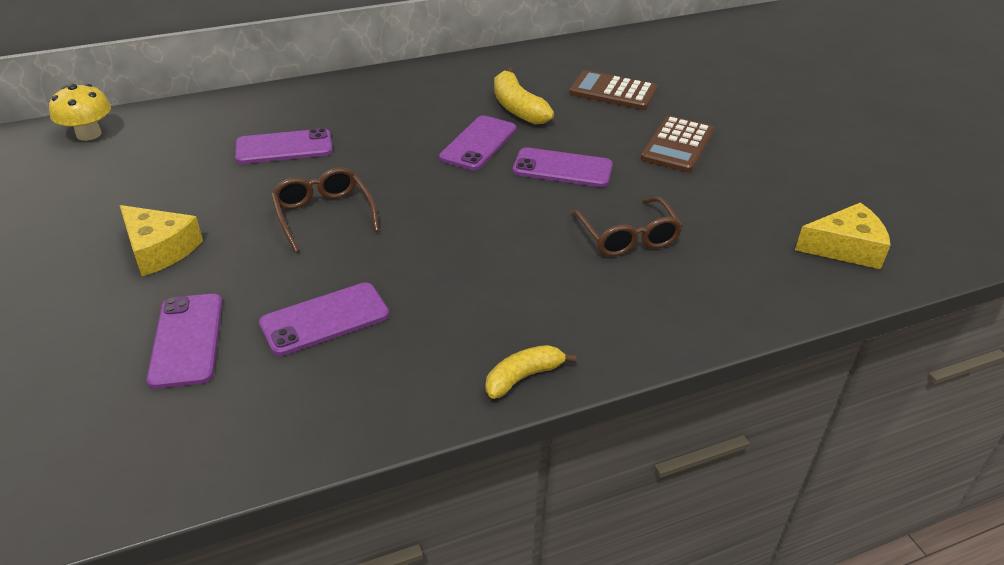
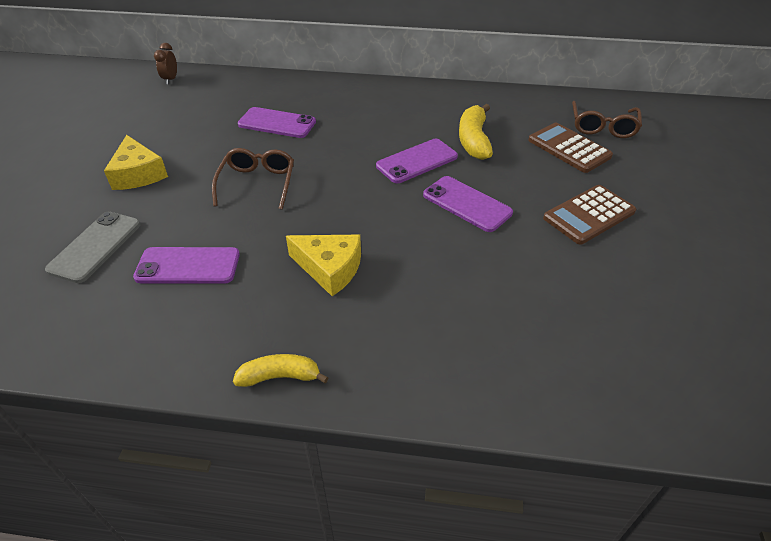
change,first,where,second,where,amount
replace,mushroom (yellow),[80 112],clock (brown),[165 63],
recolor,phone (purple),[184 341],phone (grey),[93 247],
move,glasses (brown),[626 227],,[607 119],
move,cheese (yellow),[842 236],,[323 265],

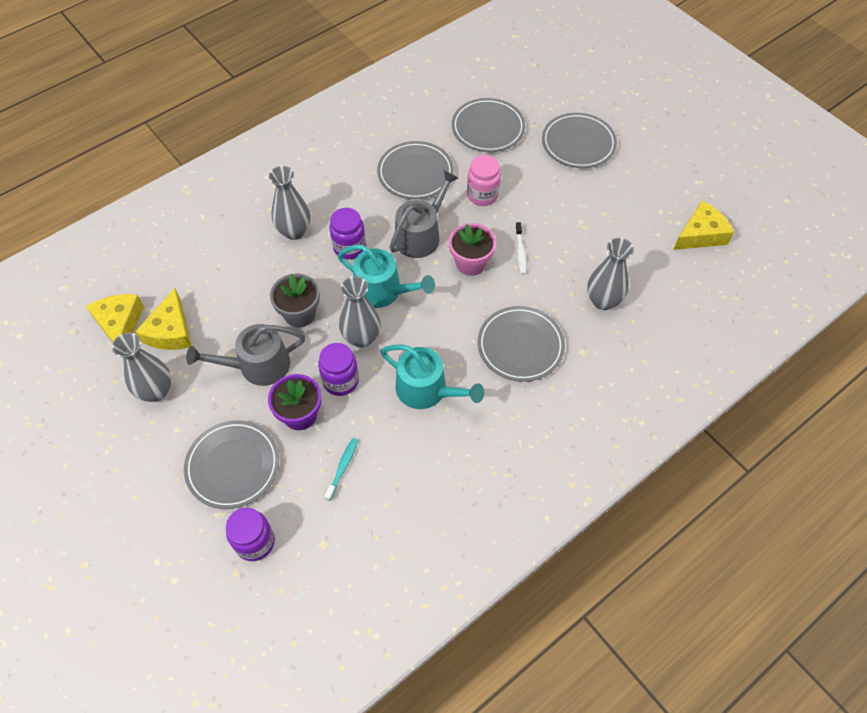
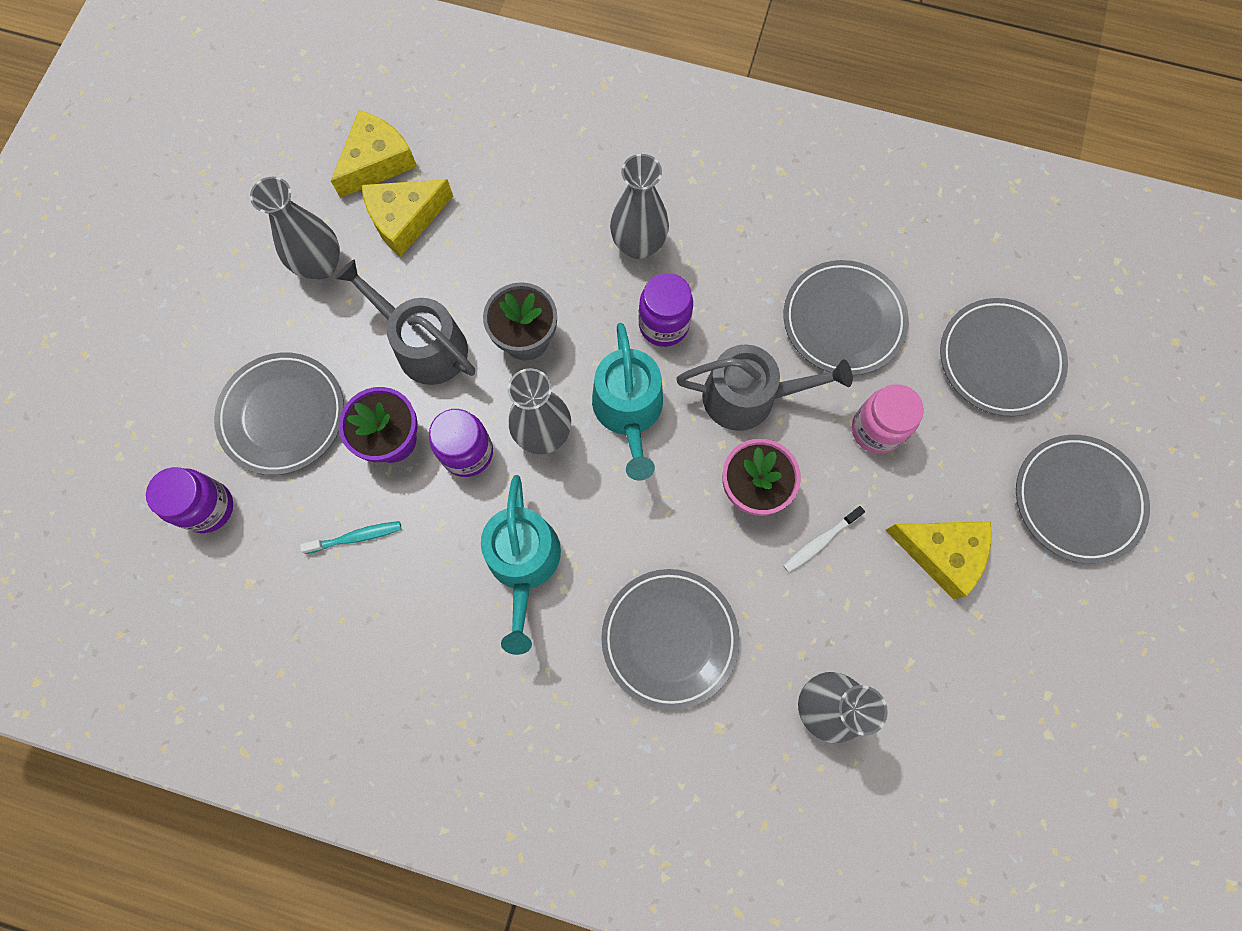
change,first,where,second,where,amount
move,cheese (yellow),[703 225],,[938 560],

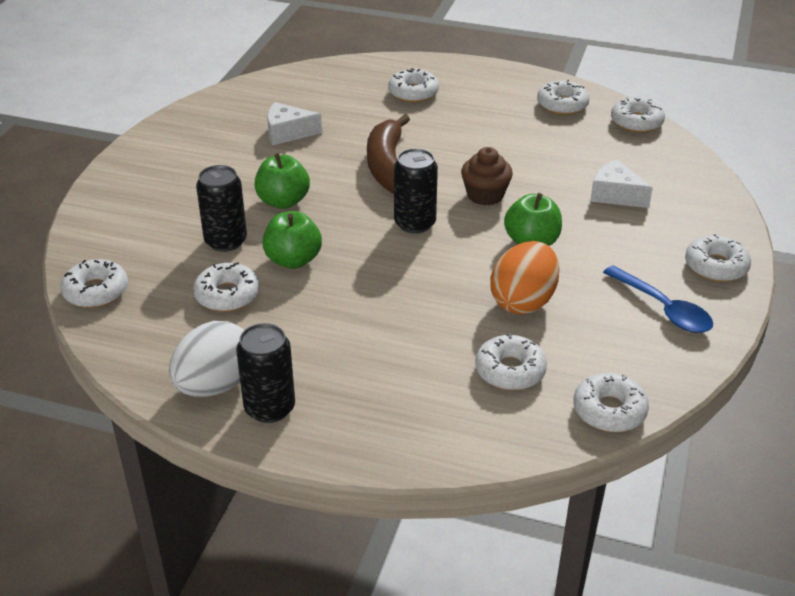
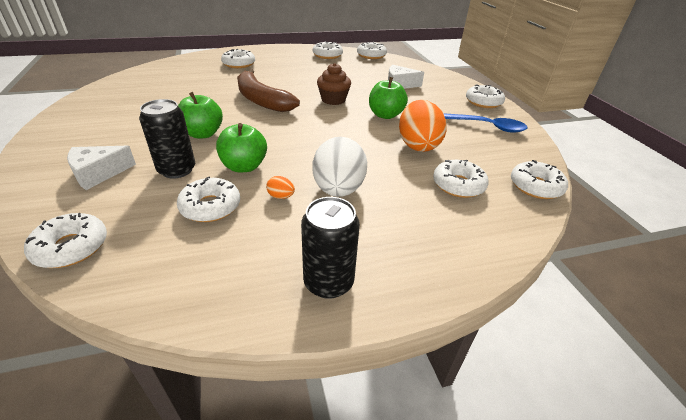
change,first,where,second,where,amount
move,egg (white),[206 359],,[339 167],
move,cheese (white),[294 124],,[101 168],
delete,can (black),[416 191],,,
insert,,,egg (orange),[280 187],

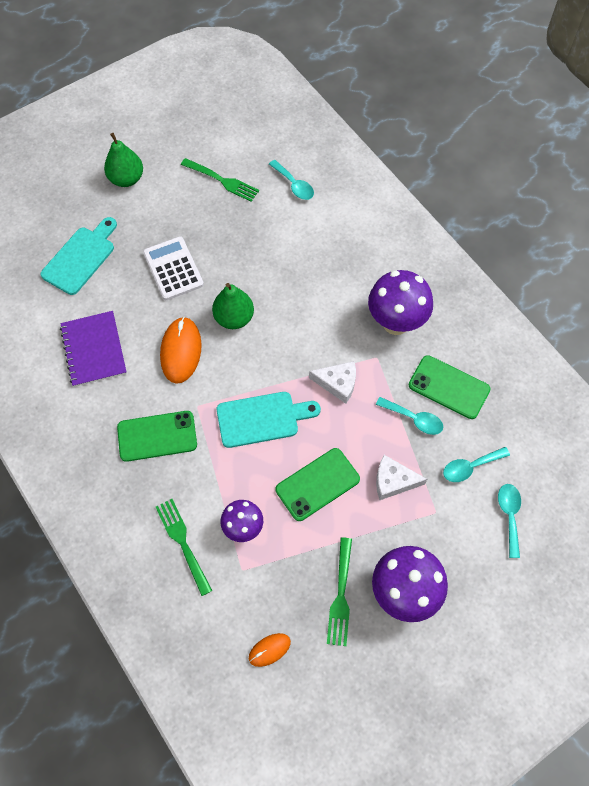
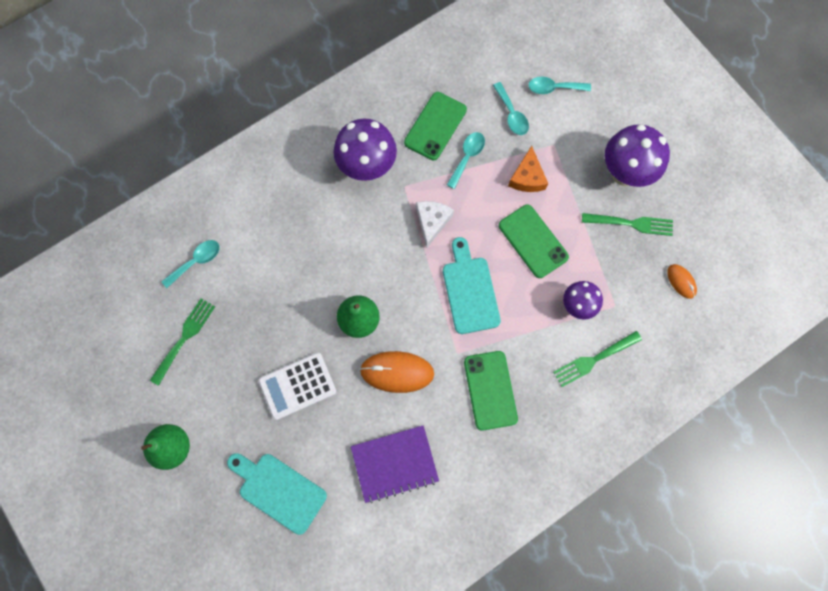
change,first,where,second,where,amount
recolor,cheese (white),[401 477],cheese (orange),[528 169],

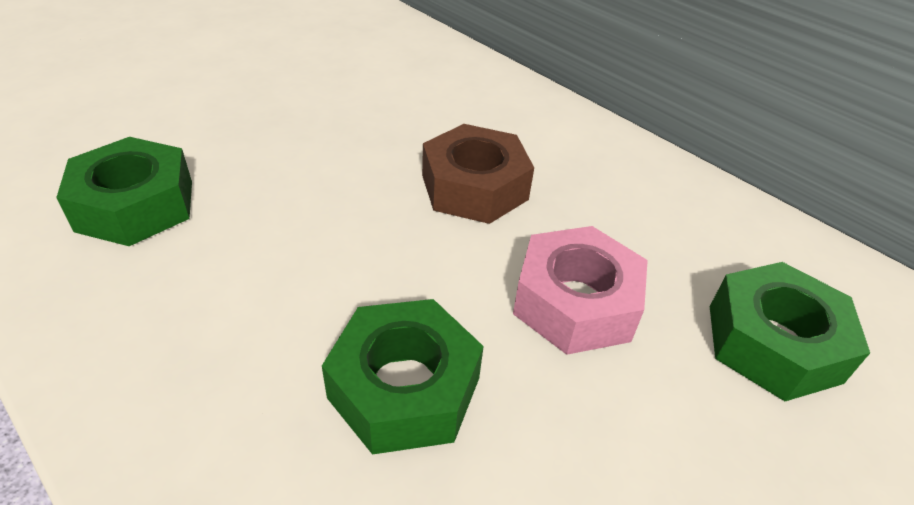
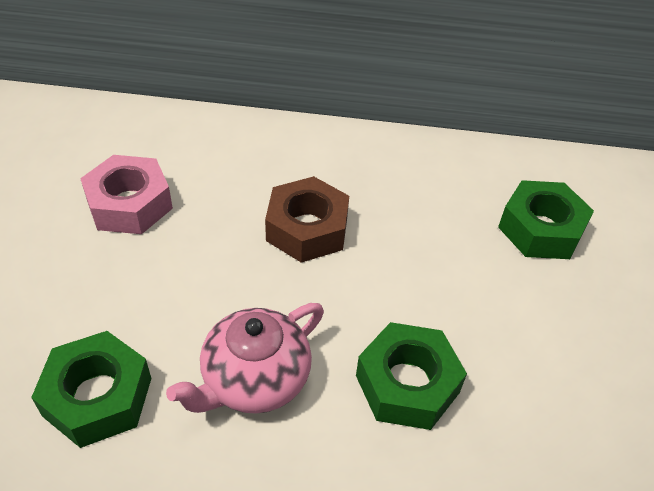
change,first,where,second,where,amount
move,nut (pink),[580 290],,[126 194],
insert,,,teapot (pink),[245 358],

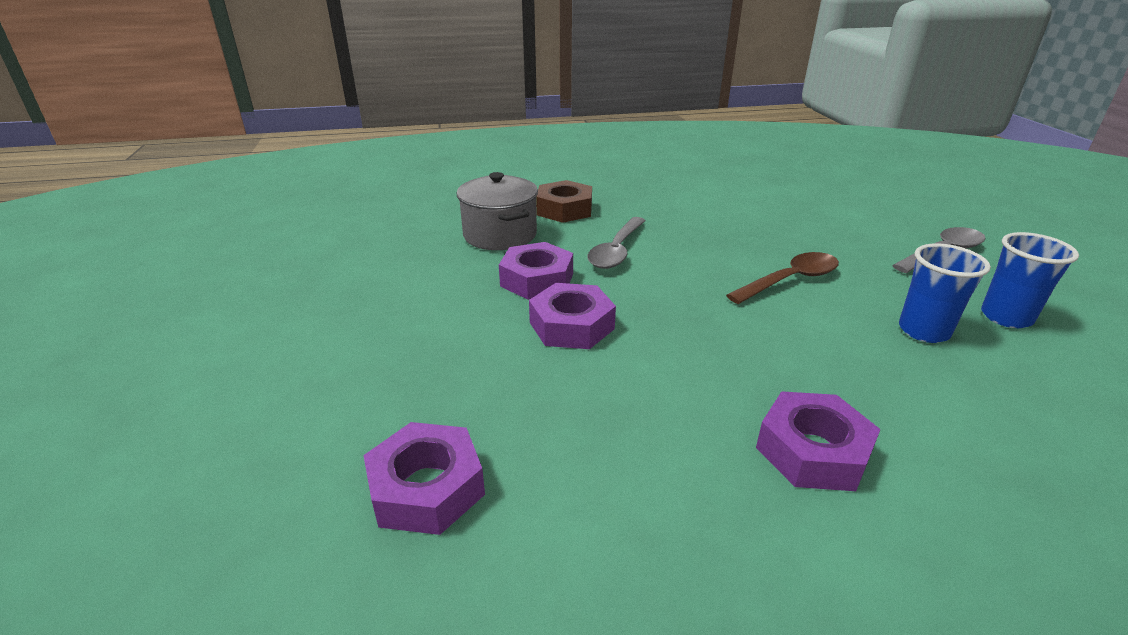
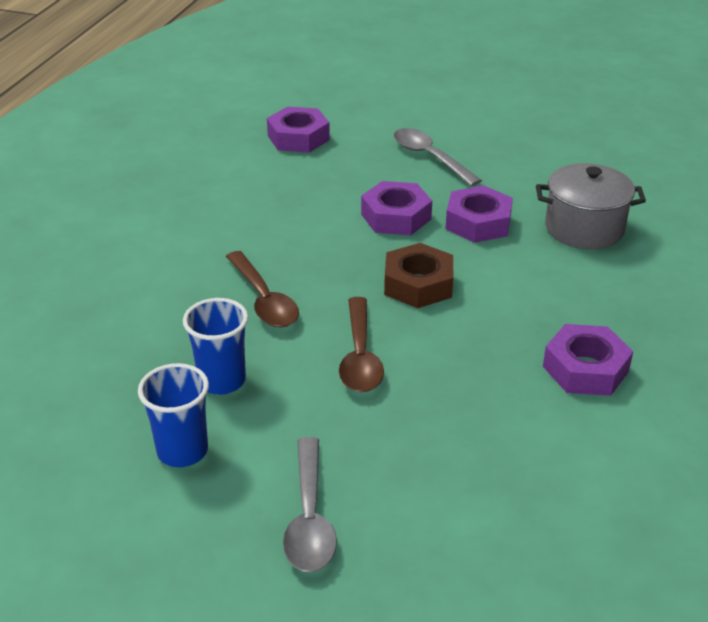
change,first,where,second,where,amount
move,nut (brown),[564 201],,[418 275],
move,spoon (grey),[616 243],,[438 157],
move,nut (purple),[818 441],,[588 360],
insert,,,spoon (brown),[262 289],

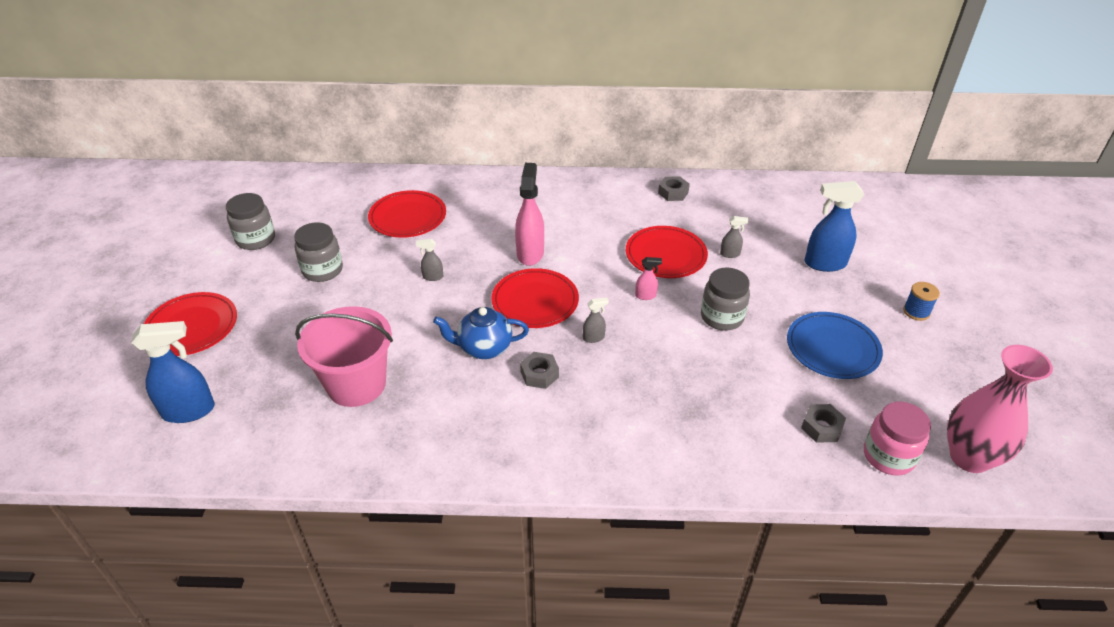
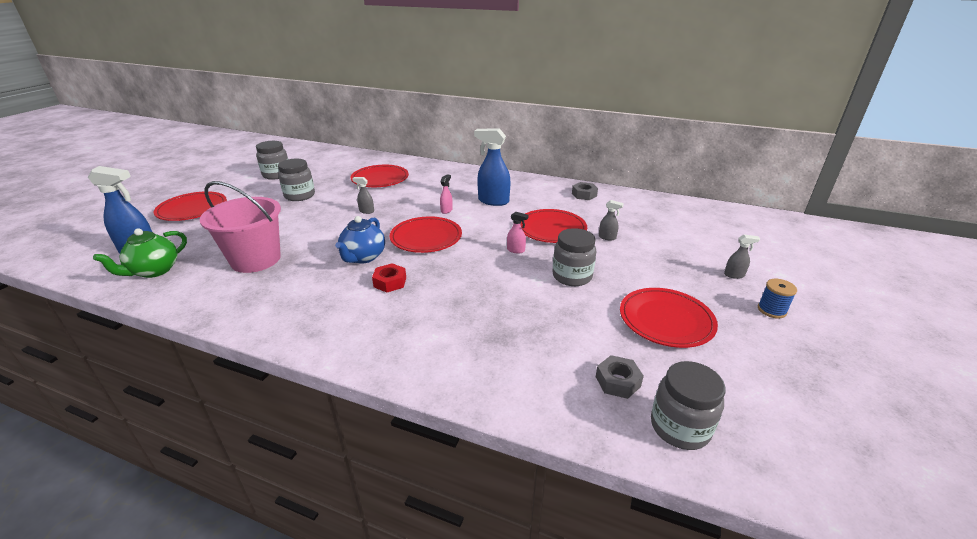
change,first,where,second,where,amount
rotate,teapot (blue),[481 333],,[360 240],90 degrees counterclockwise
resize,spray bottle (pink),[529 214],,[446 194],x0.48
recolor,nut (grey),[539 370],nut (red),[389 278],
move,spray bottle (grey),[596 320],,[742 256],
recolor,plate (blue),[835 345],plate (red),[669 318],
move,spray bottle (blue),[834 226],,[492 167],
recolor,jar (pink),[897 438],jar (grey),[688 405],
delete,vase (pink),[1000 409],,,
insert,,,teapot (green),[140 253],

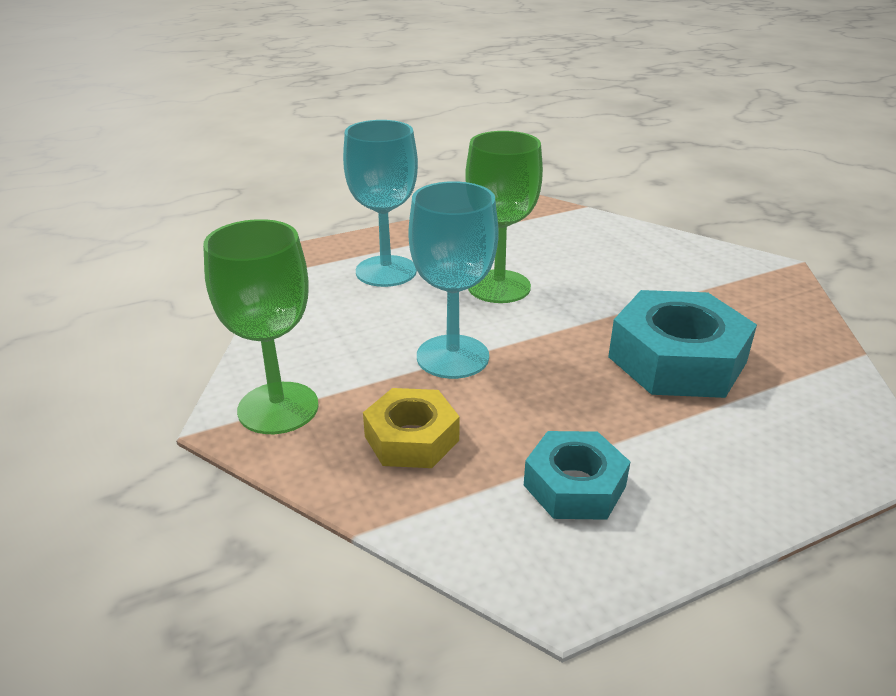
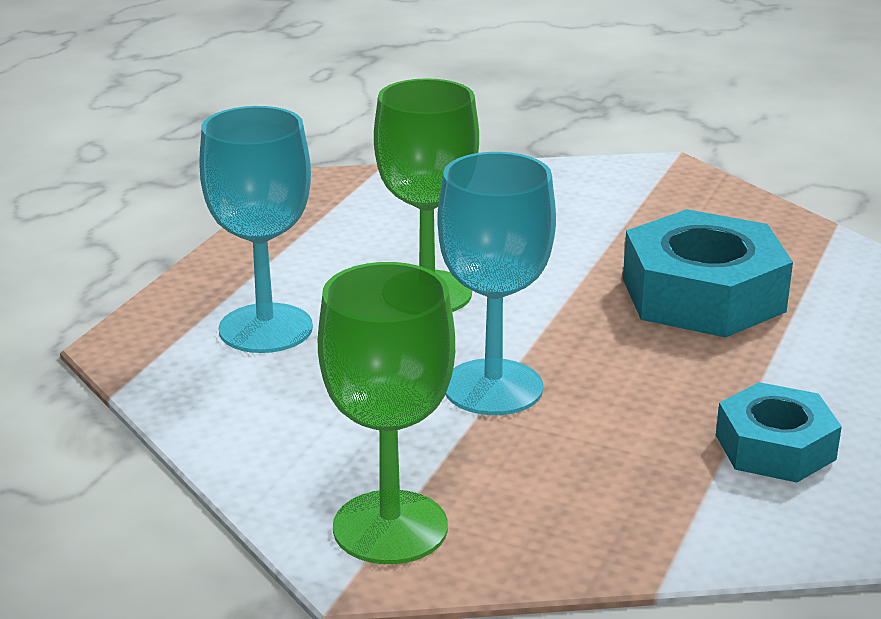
change,first,where,second,where,amount
delete,nut (yellow),[411 428],,,

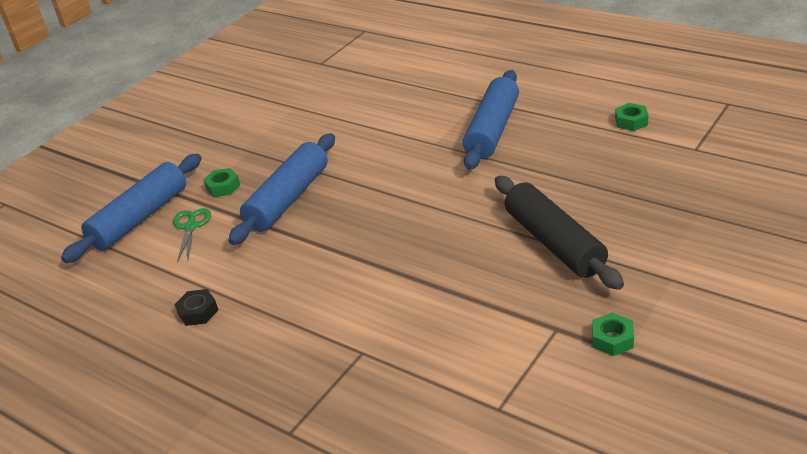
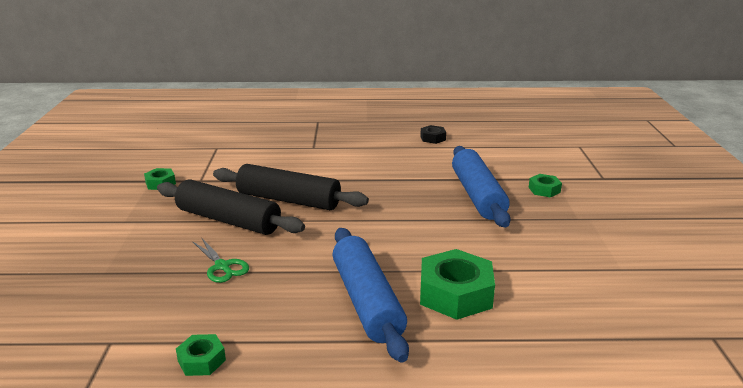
change,first,where,second,where,amount
delete,rolling pin (blue),[131 208],,,
move,scissors (green),[192 235],,[220 260],
insert,,,rolling pin (black),[291 187],
insert,,,nut (green),[457 284],

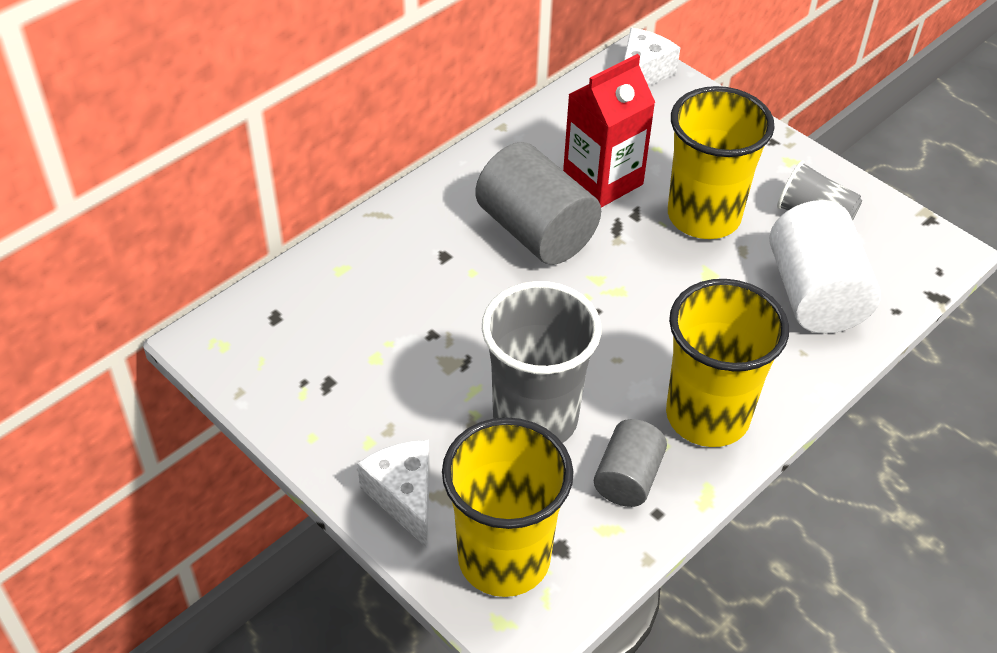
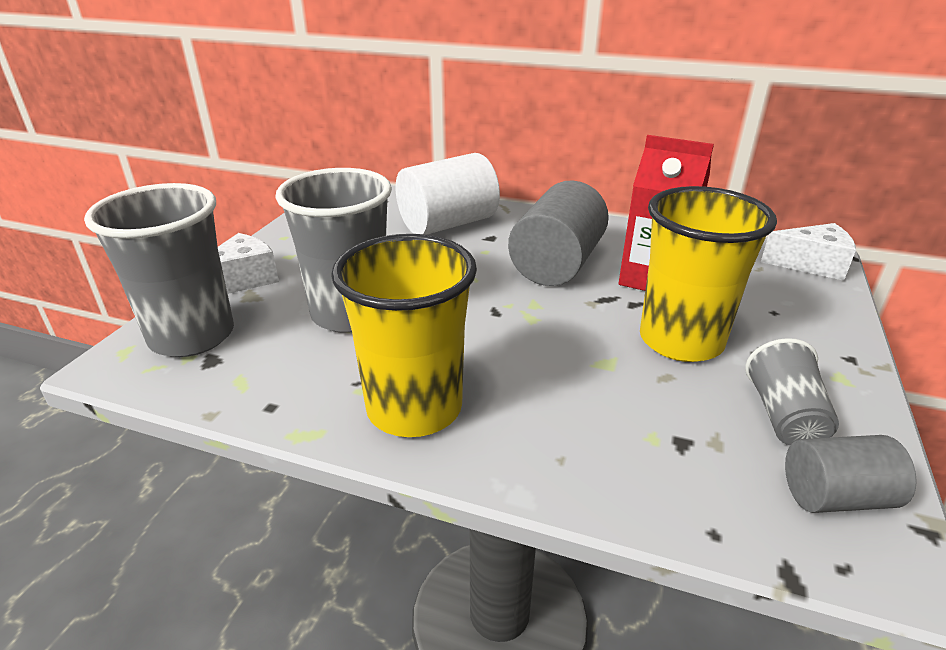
change,first,where,second,where,amount
recolor,cup (yellow),[508 507],cup (grey),[159 270],
move,cylinder (grey),[630 463],,[851 474],
move,cylinder (white),[825 267],,[447 194],

